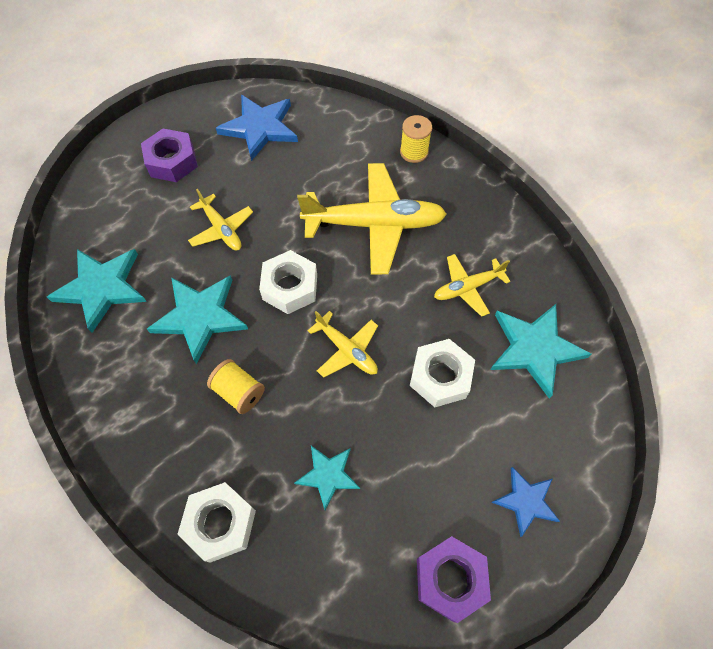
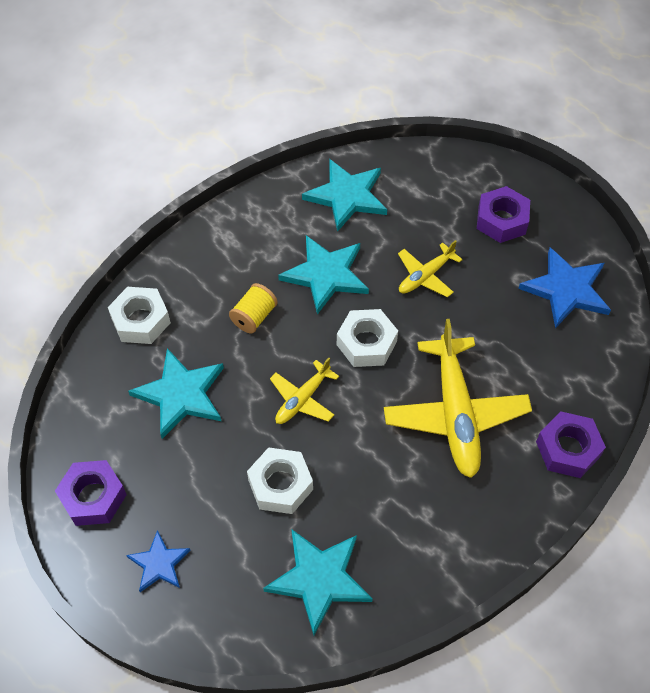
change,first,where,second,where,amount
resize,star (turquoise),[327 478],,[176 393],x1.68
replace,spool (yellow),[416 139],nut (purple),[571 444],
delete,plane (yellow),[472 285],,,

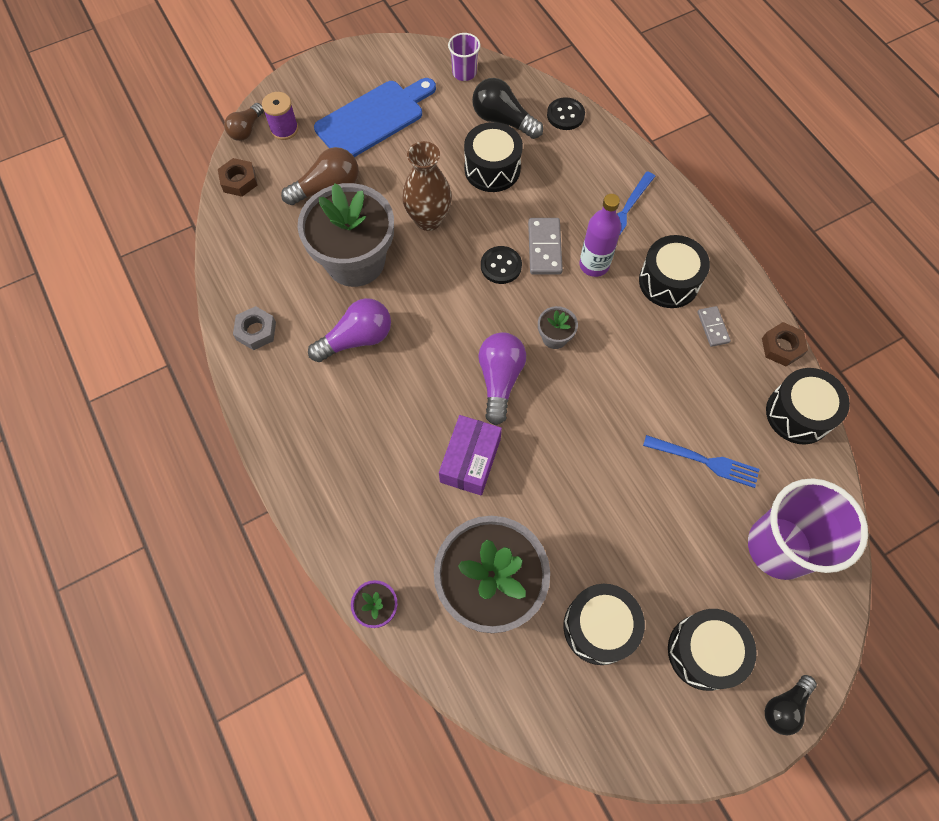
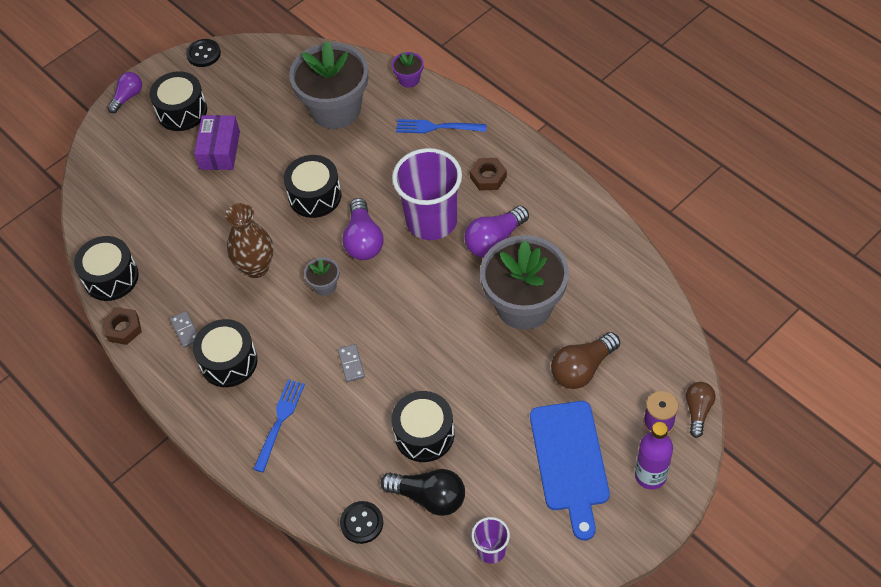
change,first,where,second,where,amount
move,nut (brown),[238 177],,[488 174],
delete,nut (grey),[254 328],,,
rotate,cutting board (blue),[375 117],,[570 471],45 degrees counterclockwise
move,vase (brown),[427 186],,[249 240],
move,box (purple),[470 455],,[217 142],
move,button (black),[501 265],,[203 53],
resize,domino (grey),[545 246],,[351 363],x0.62
move,drum (black),[604 624],,[313 186],
move,bottle (purple),[600 235],,[654 455],
move,fork (blue),[701 461],,[441 126],
move,cup (purple),[808 529],,[427 194],
recolor,light bulb (black),[791 705],light bulb (purple),[124 92],

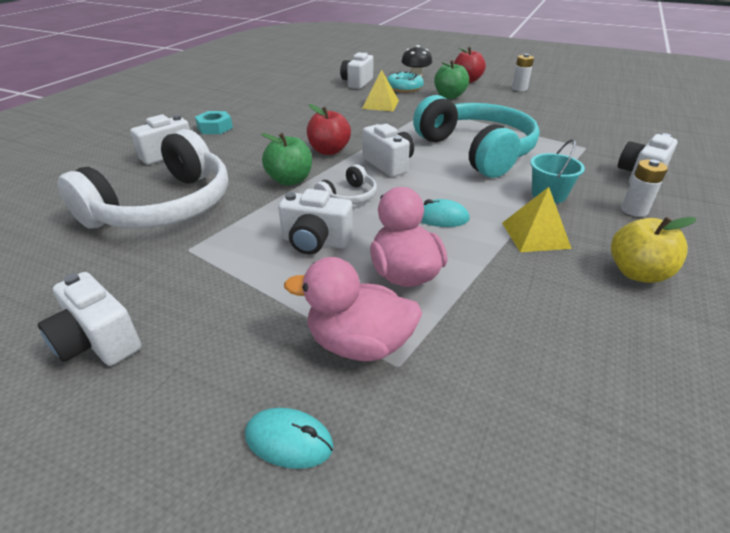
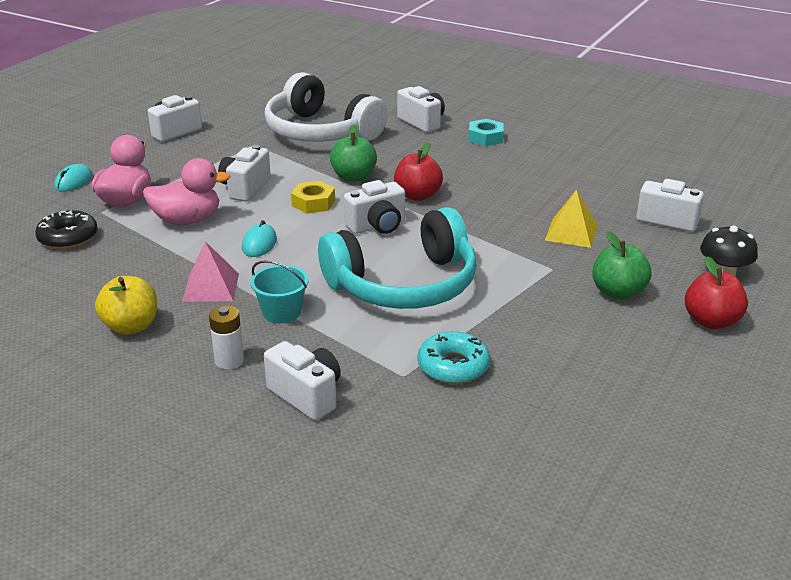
change,first,where,second,where,amount
replace,headphones (white),[345 184],nut (yellow),[313 197],
move,donut (turquoise),[405 82],,[454 357],
recolor,pyramid (yellow),[537 219],pyramid (pink),[210 271],
delete,battery (white),[523 72],,,
insert,,,donut (black),[66 229],

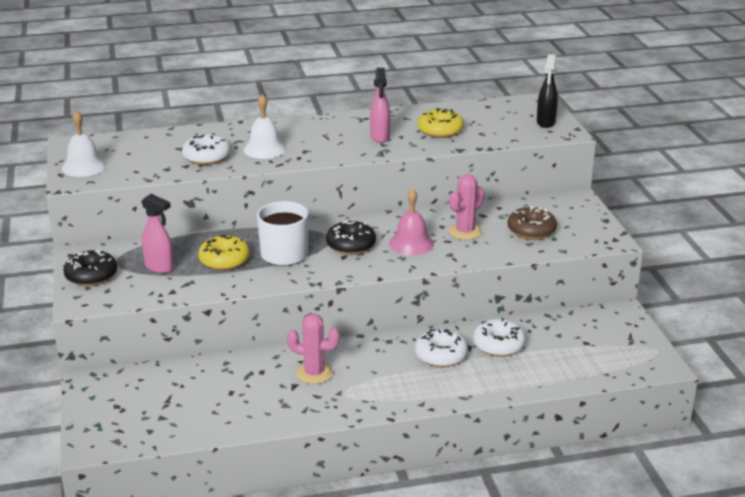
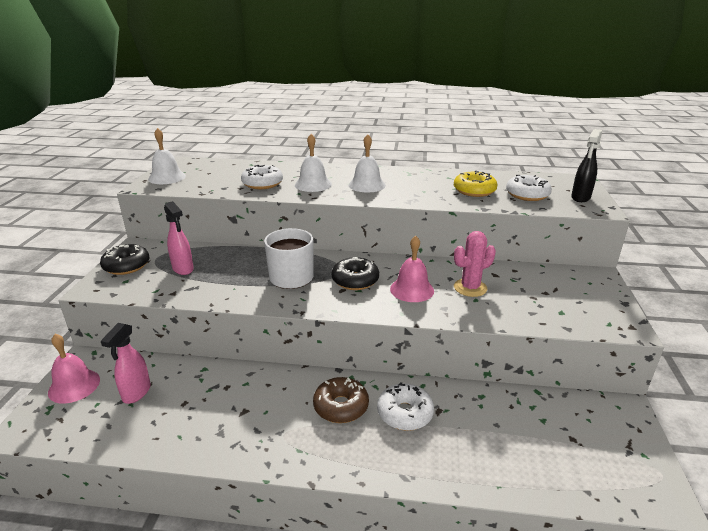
change,first,where,second,where,amount
delete,donut (yellow),[224 252],,,
delete,cactus (pink),[313 349],,,
move,spray bottle (pink),[380 105],,[126 363],
move,donut (white),[499 337],,[529 188],
move,donut (brown),[532 223],,[341 400],
insert,,,bell (pink),[74 369],
insert,,,bell (white),[367 163],

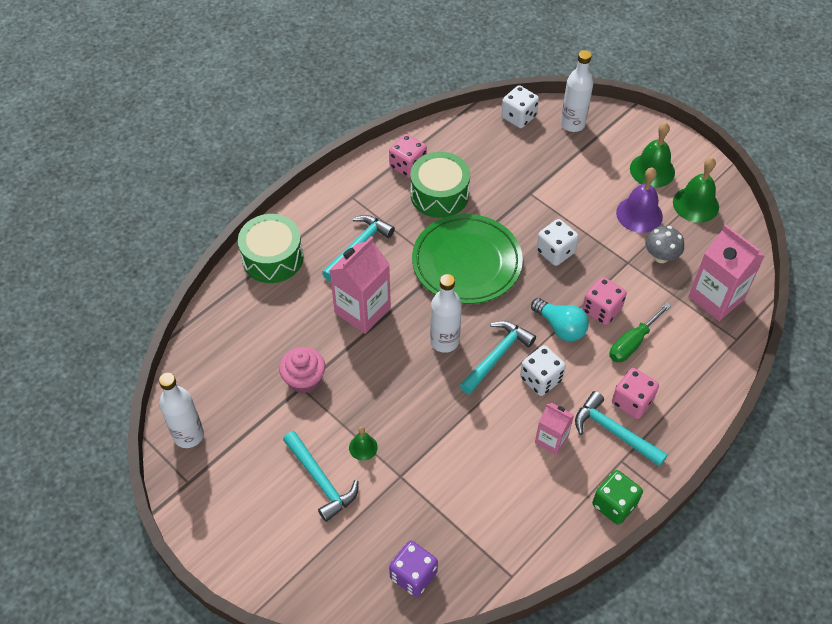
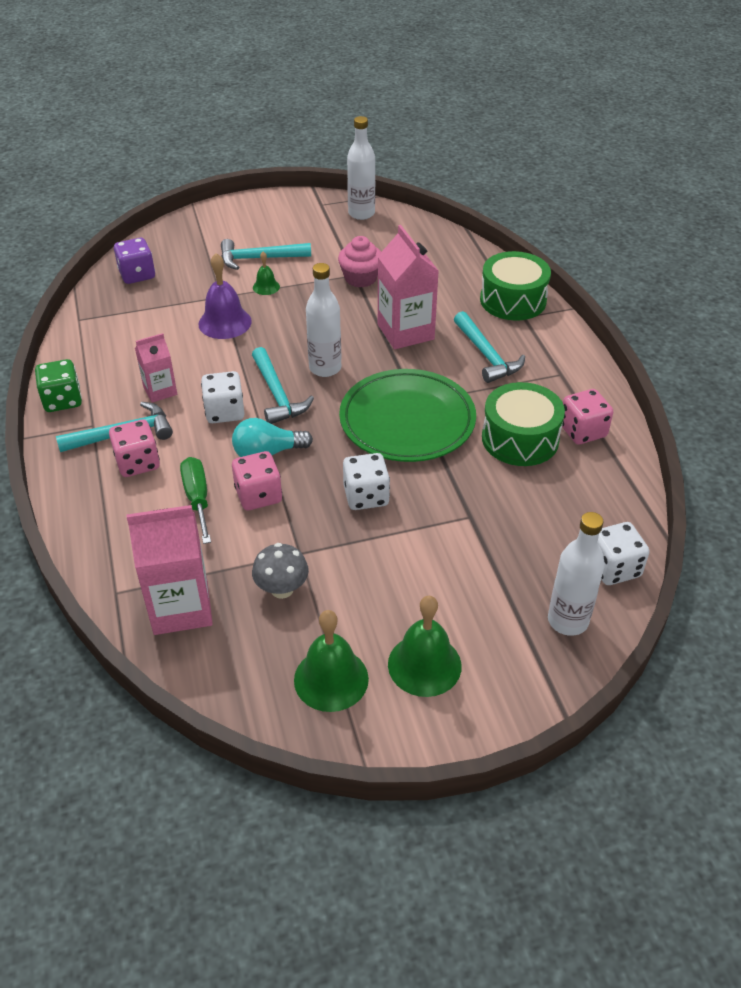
change,first,where,second,where,amount
move,bell (purple),[639 200],,[225 296],

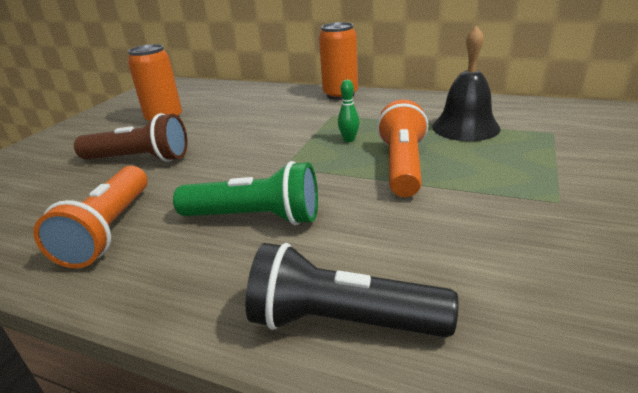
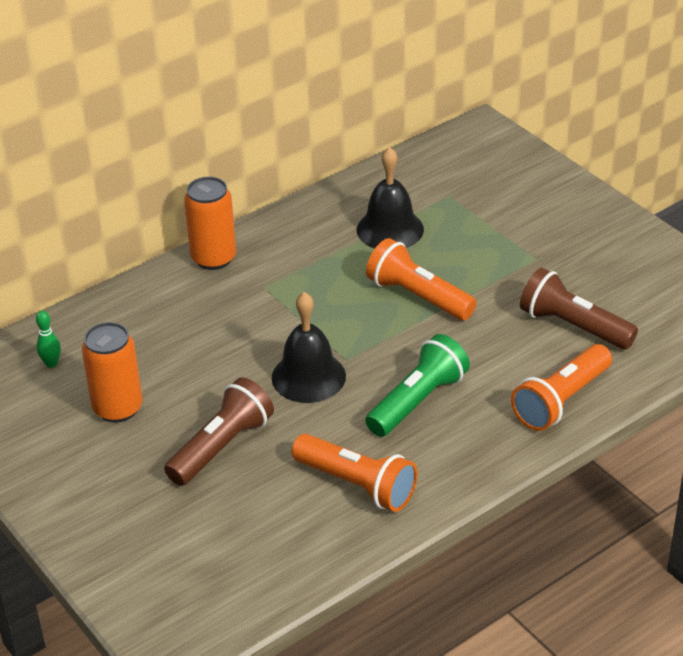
change,first,where,second,where,amount
recolor,flashlight (black),[352 290],flashlight (orange),[561 387],
move,bowling pin (green),[348 111],,[48 339],
insert,,,bell (black),[309 347],
insert,,,flashlight (brown),[579 309],

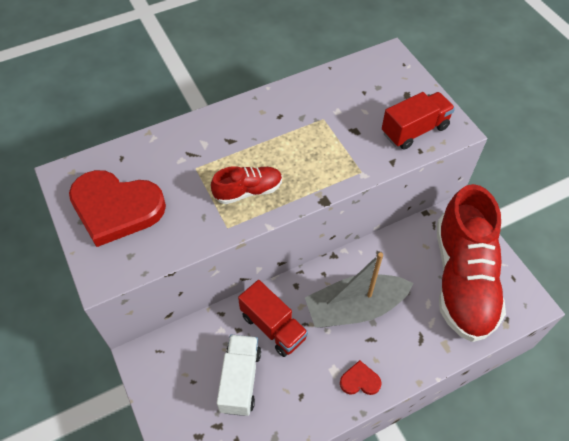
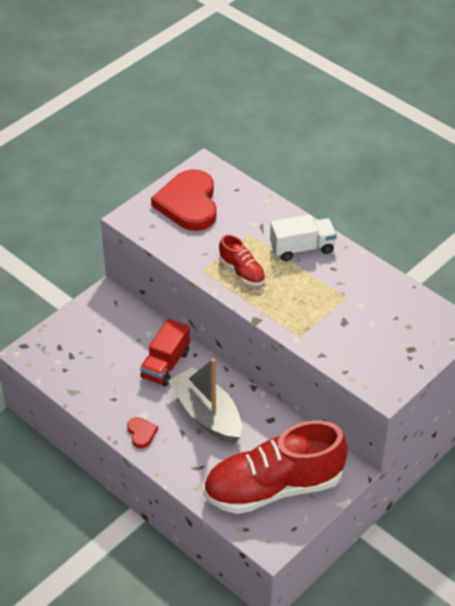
change,first,where,second,where,amount
move,truck (white),[239 375],,[303 237],
delete,truck (red),[418 121],,,

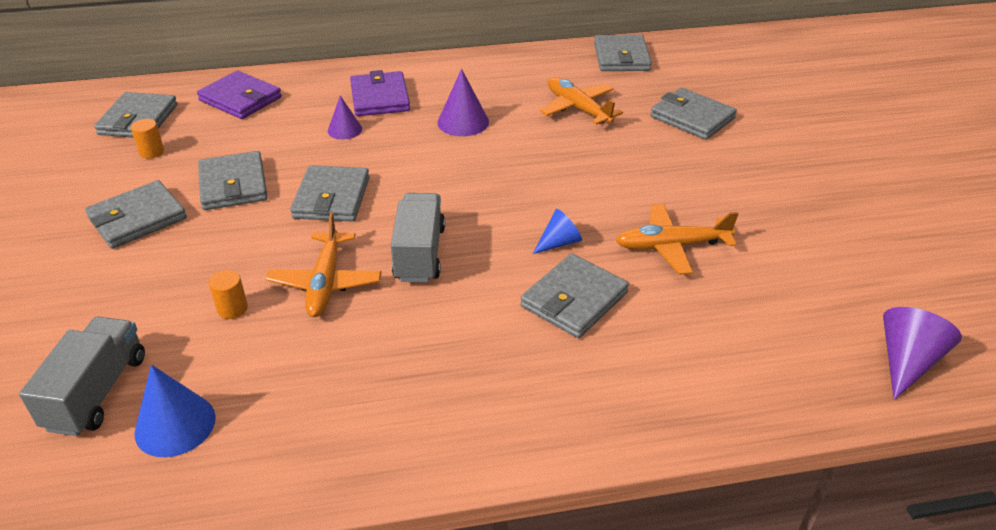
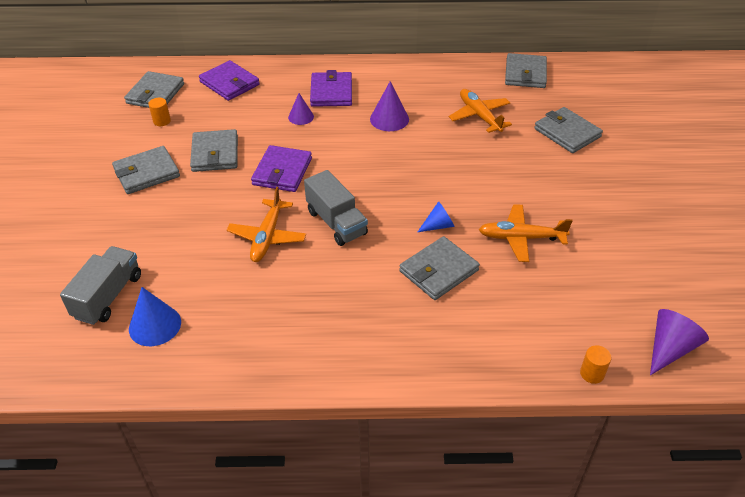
change,first,where,second,where,amount
move,cylinder (orange),[228 294],,[596 364],
recolor,wallet (grey),[329 193],wallet (purple),[281 168],
rotate,truck (grey),[418 237],,[336 208],135 degrees clockwise

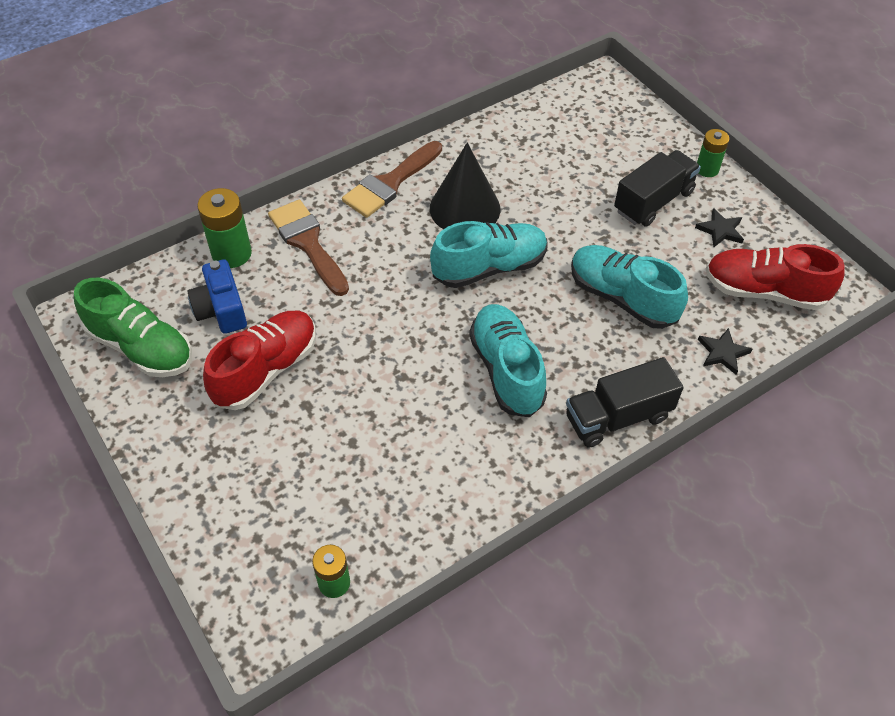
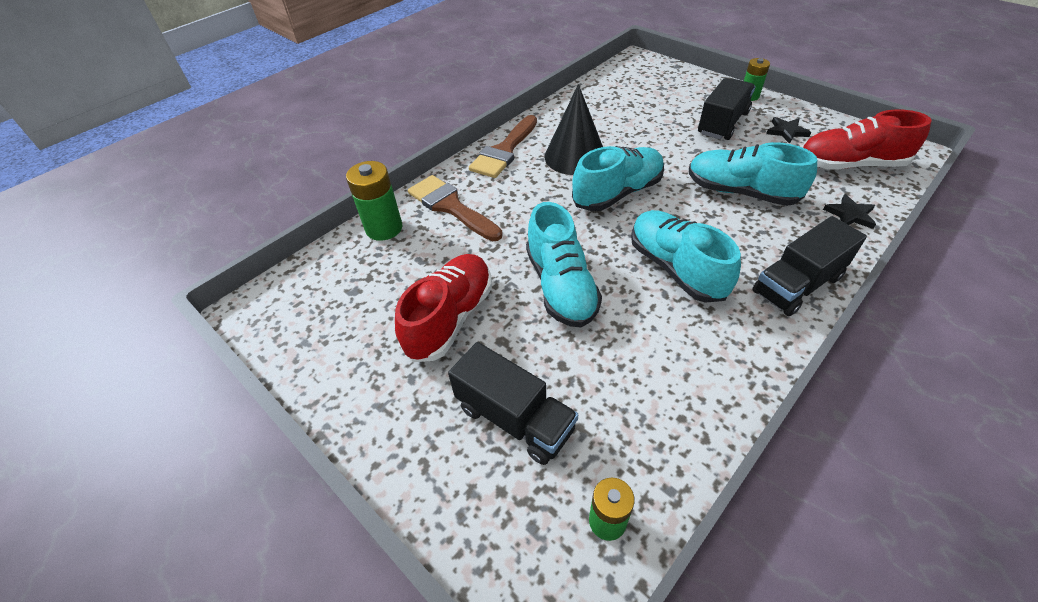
change,first,where,second,where,amount
delete,shoe (green),[133 327],,,
delete,camera (blue),[217 296],,,
insert,,,truck (black),[513 403],
insert,,,shoe (turquoise),[564 264],

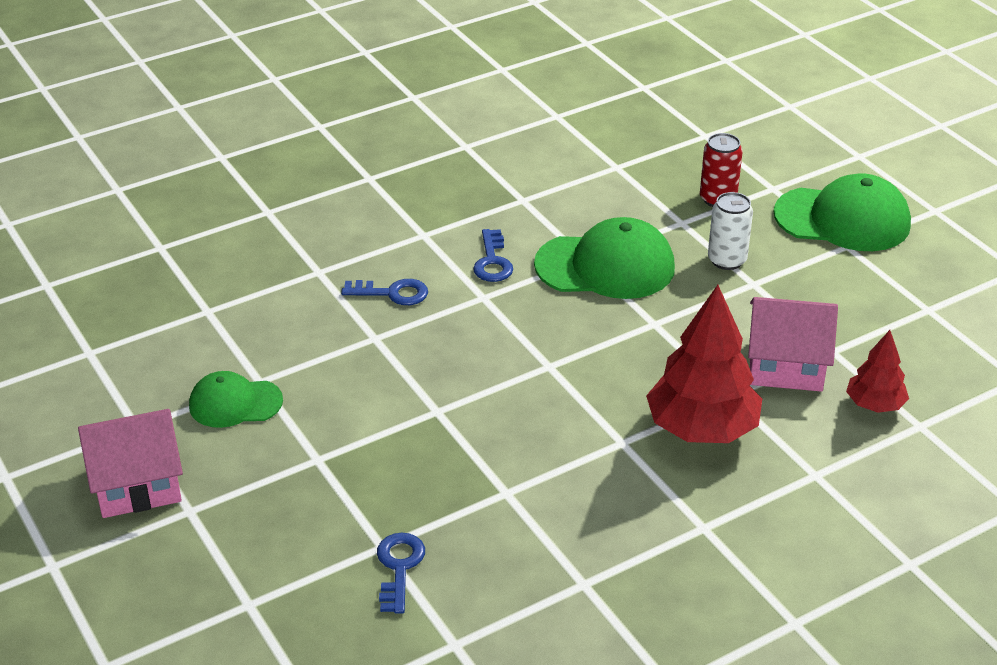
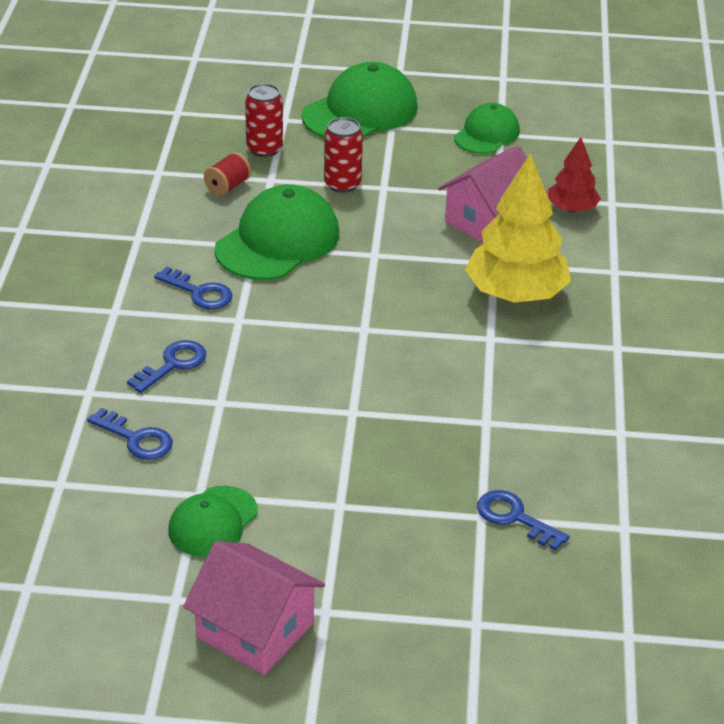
change,first,where,second,where,amount
rotate,house (pink),[130 463],,[254 608],75 degrees counterclockwise
recolor,tree (red),[704 364],tree (yellow),[518 228],
recolor,can (white),[730 231],can (red),[343 155],
insert,,,key (blue),[130 434],
insert,,,spool (red),[227 174],
insert,,,cap (green),[487 128],

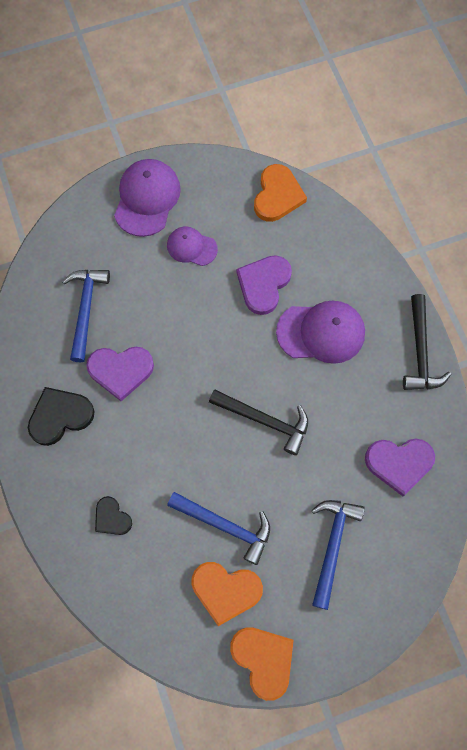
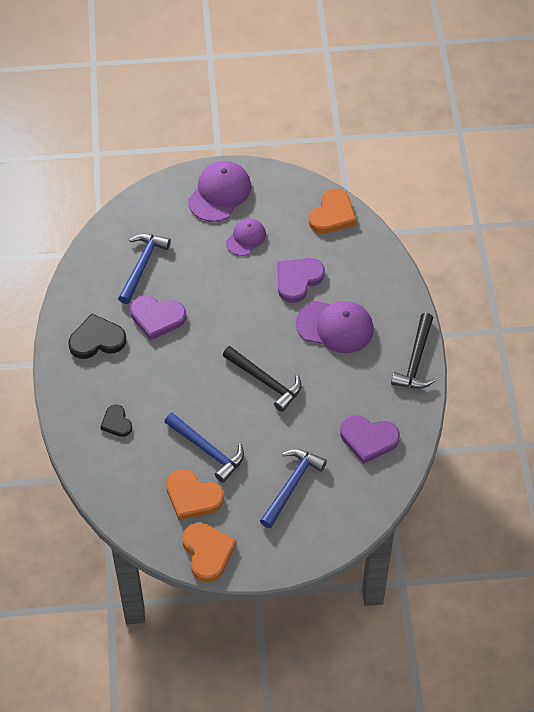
change,first,where,second,where,amount
rotate,cap (purple),[192 246],,[246 237],90 degrees clockwise

